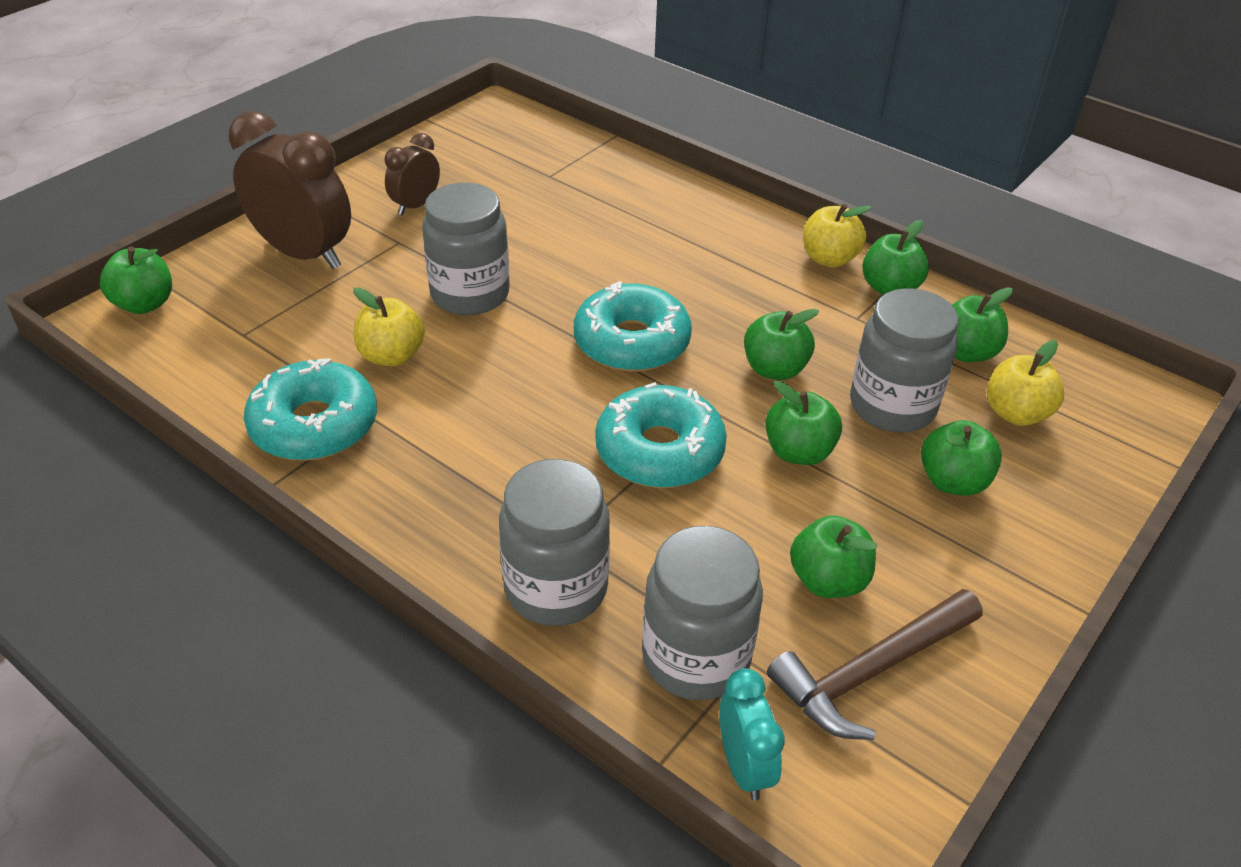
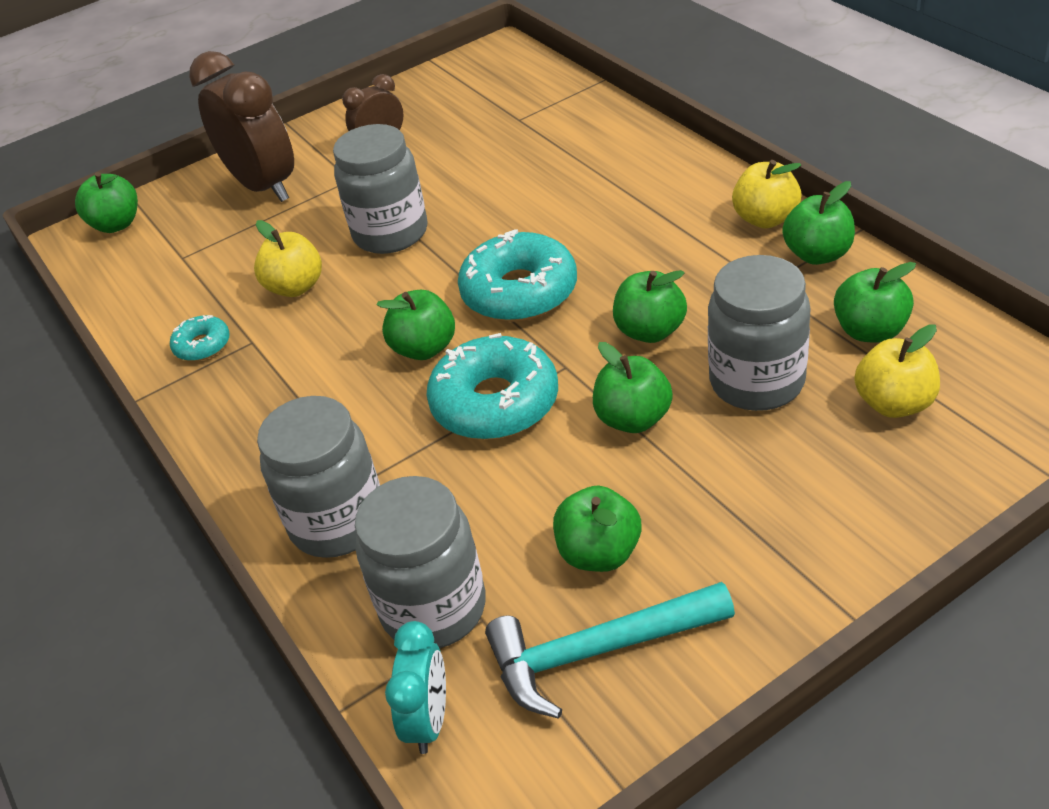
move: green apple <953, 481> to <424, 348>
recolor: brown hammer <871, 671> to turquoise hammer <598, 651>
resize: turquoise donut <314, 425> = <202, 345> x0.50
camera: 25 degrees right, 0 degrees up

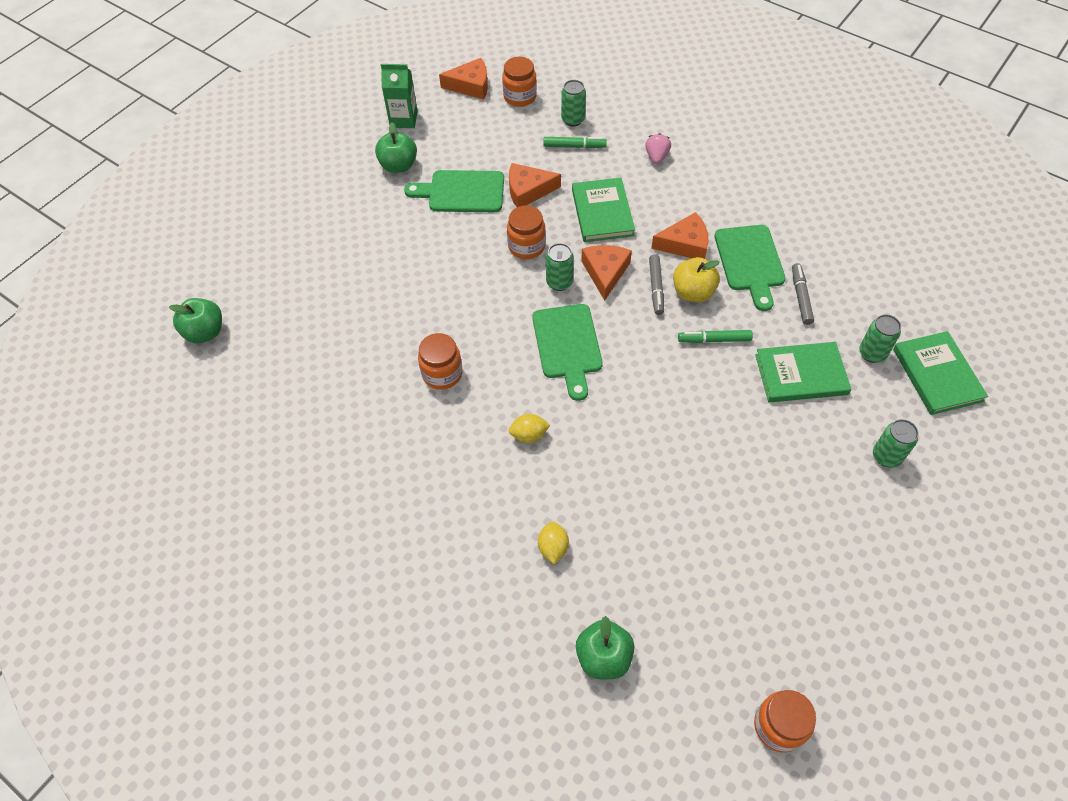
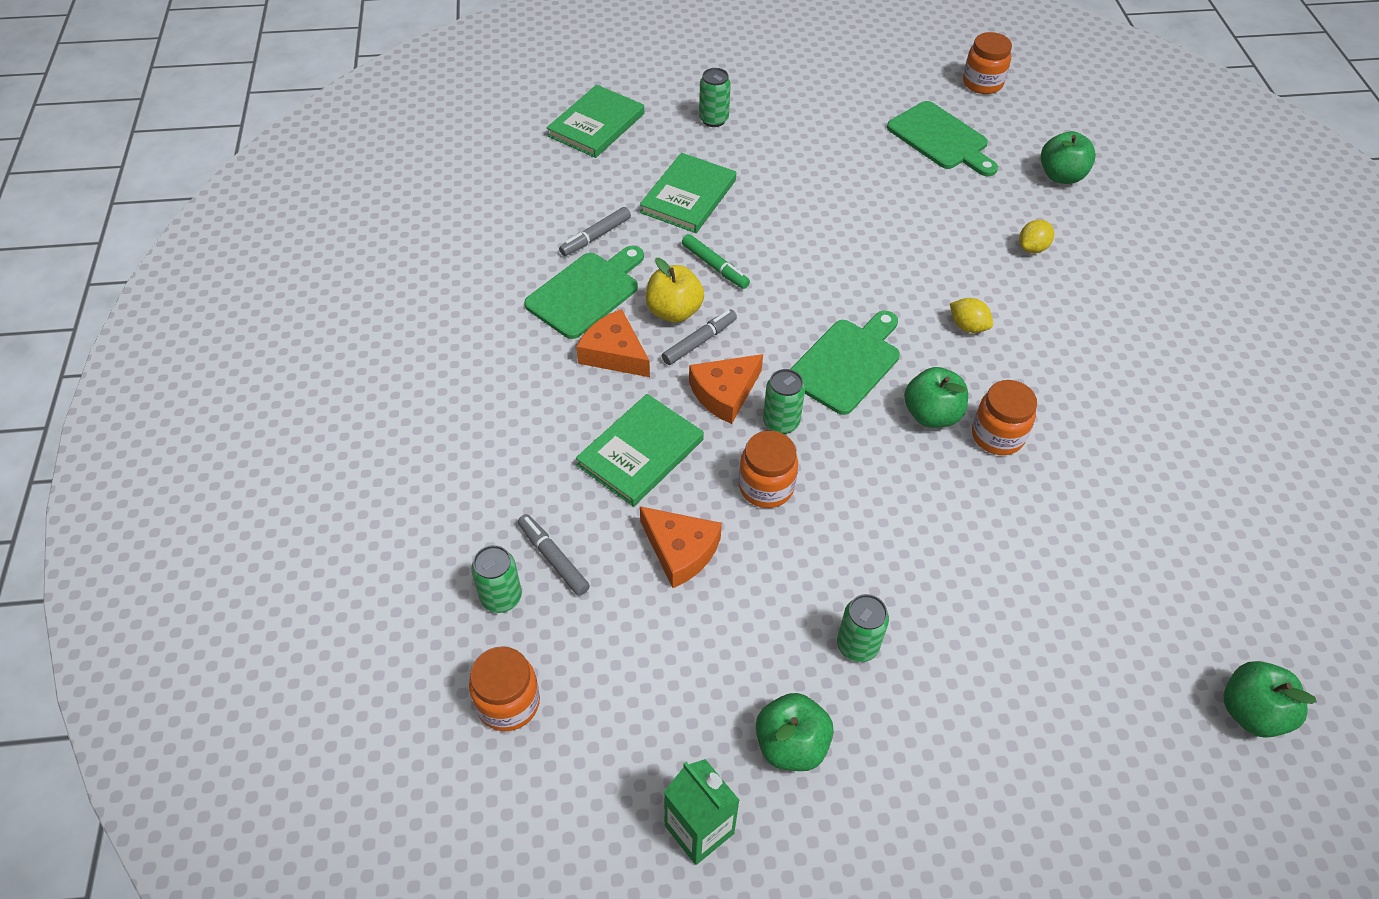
delete: orange cheese <470, 86>; pink strawberry <656, 157>
insert: green apple <931, 415>
move: green cutting board <462, 192> to <941, 138>; green can <872, 353> to <857, 645>
recolor: green marker <574, 146> to grey marker <553, 558>
rotate: green book <801, 374> = <688, 196> 75 degrees clockwise
camera: 135 degrees left, 5 degrees down

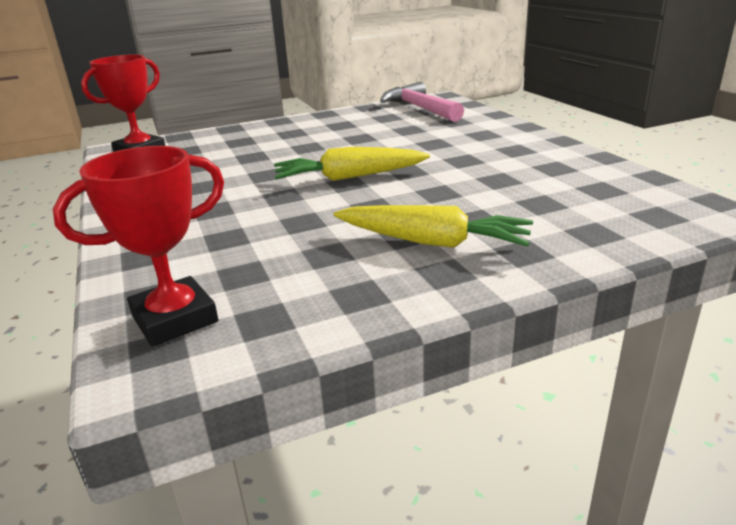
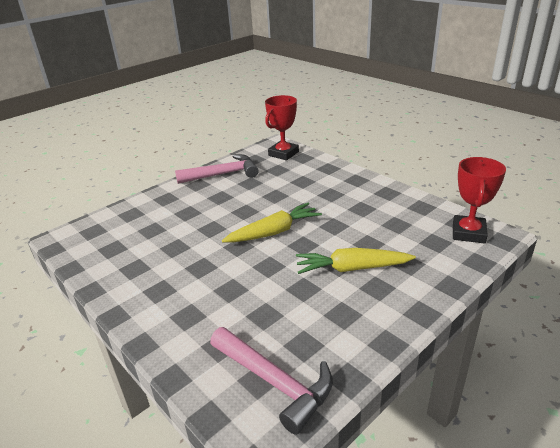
insert: pink hammer <223, 174>
move: yellow carrot <432, 242> to <351, 268>
camera: 160 degrees right, 5 degrees up

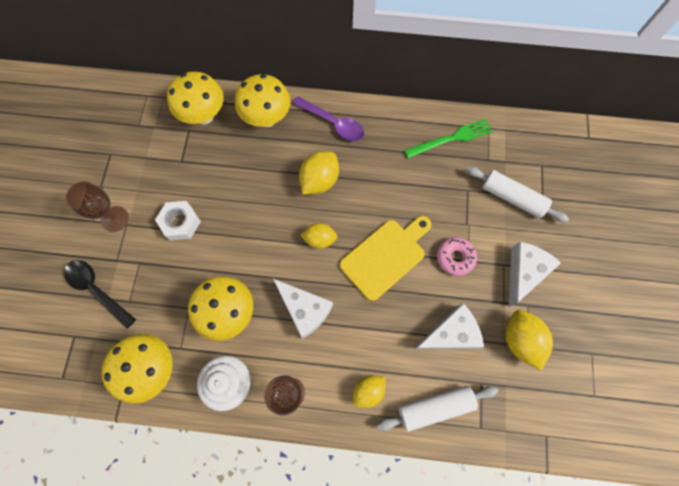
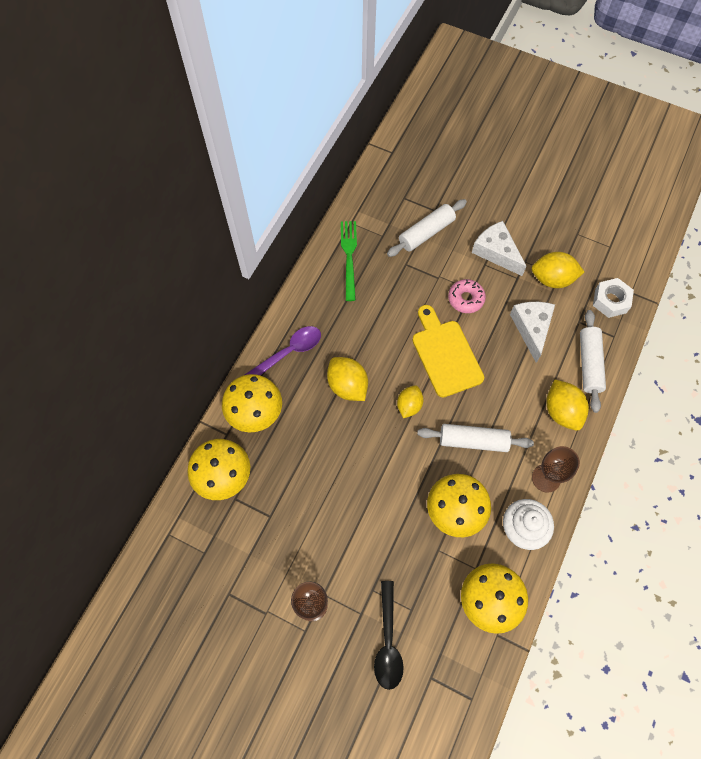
move: white nut <181, 223> to <610, 301>
replace: white cheese <304, 309> to white rolling pin <473, 441>
rotate: black spoon <97, 290> = <388, 641> 60 degrees counterclockwise
resize: yellow lemon <368, 390> = <561, 411> x1.51
camera: 70 degrees left, 5 degrees down

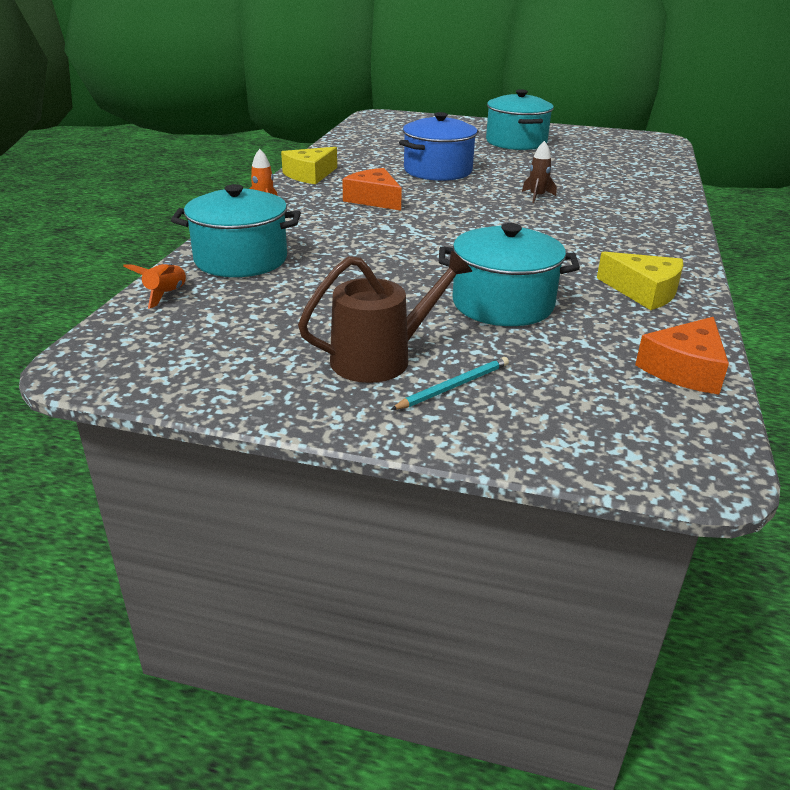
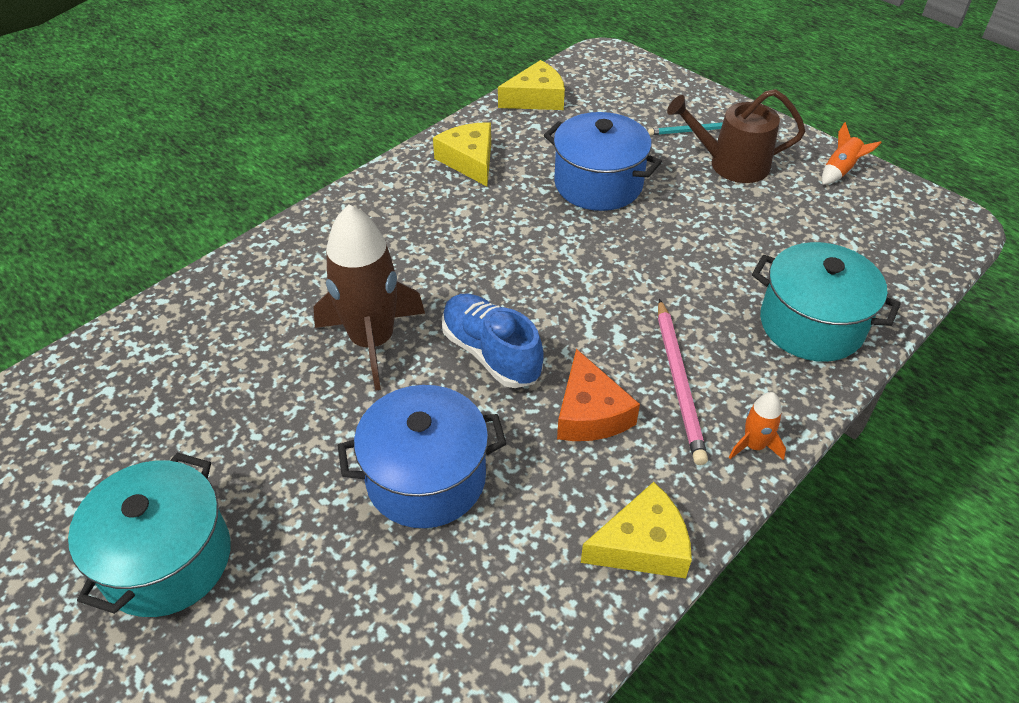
insert: blue shoe <491, 353>; pink pencil <679, 382>
move: orange rocket <166, 295> to <840, 171>
recolor: turquoise pot <502, 304> to blue pot <598, 184>; orange cheese <684, 369> to yellow cheese <536, 98>
resize: brown rocket <537, 196> = <372, 341> x2.26
camera: 150 degrees left, 15 degrees up

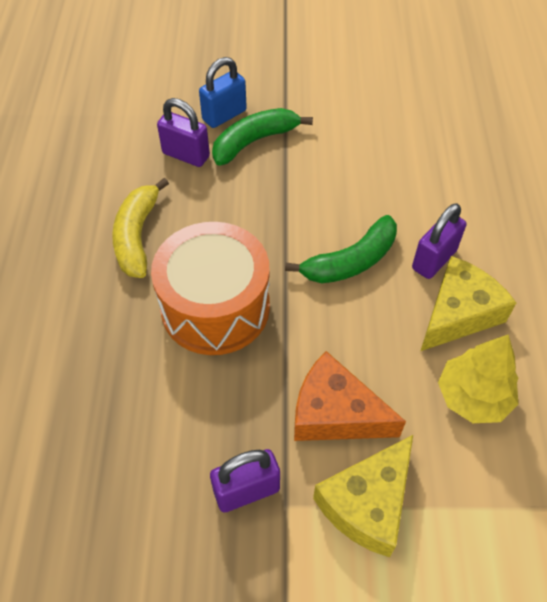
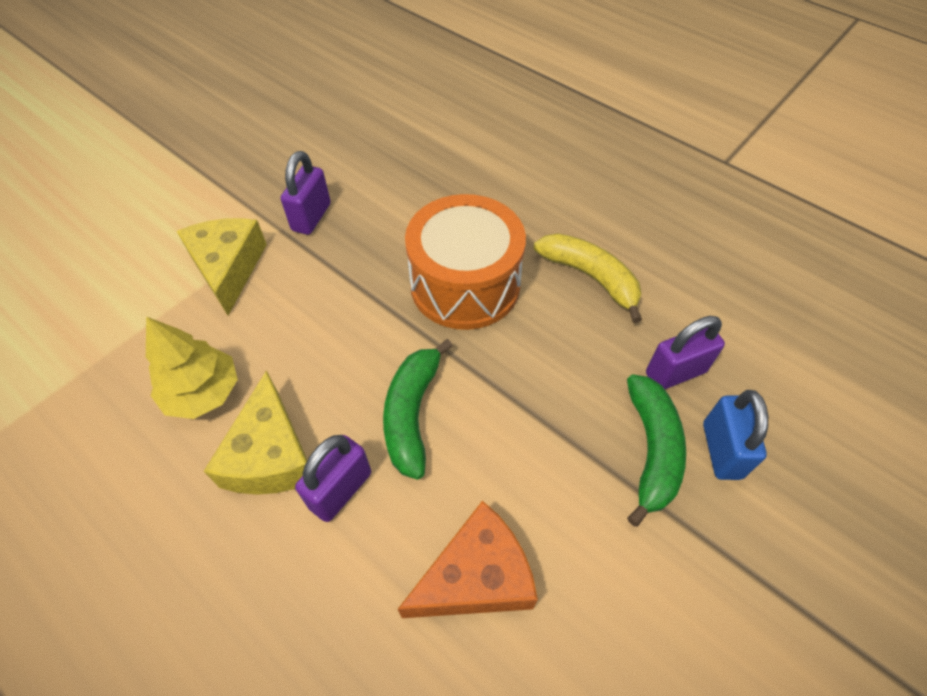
move: orange cheese <335, 413> to <476, 577>
rotate: purple padlock <434, 260> = <340, 490> 45 degrees clockwise
camera: 130 degrees right, 0 degrees up

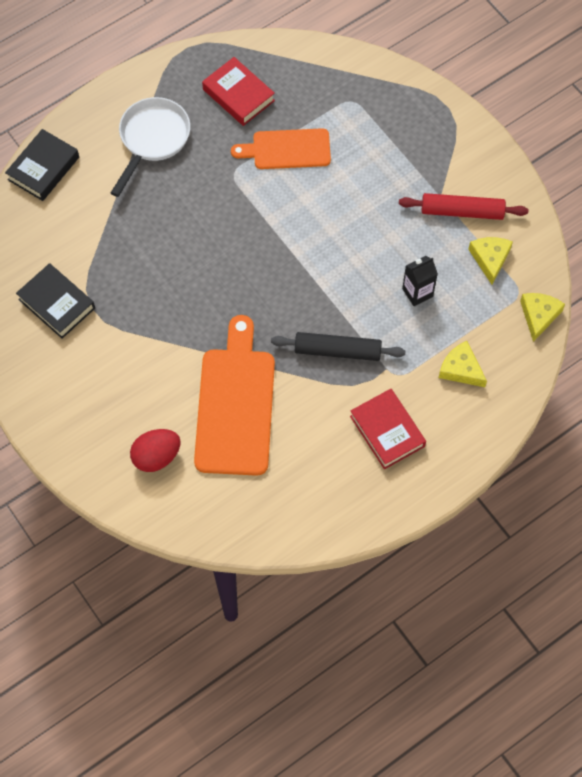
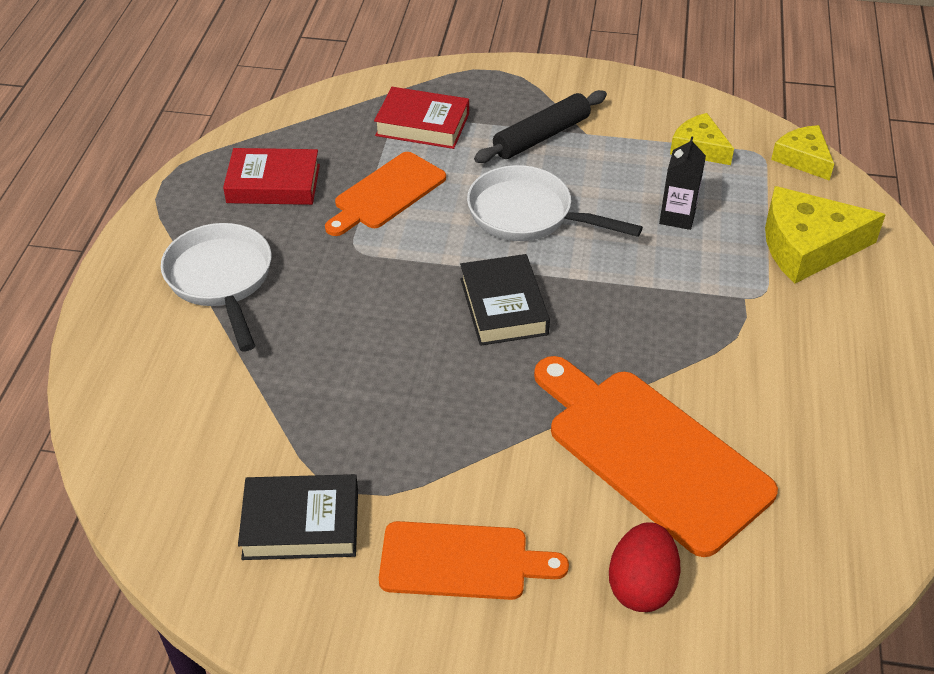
delete: red rolling pin <462, 211>
insert: orange cutting board <462, 562>; white pan <527, 215>
move: black book <43, 168> to <503, 306>; black rolling pin <337, 351> to <541, 136>; red book <387, 431> to <422, 124>
resize: yellow cheese <461, 369> = <807, 246> x1.67
camera: 45 degrees left, 20 degrees down

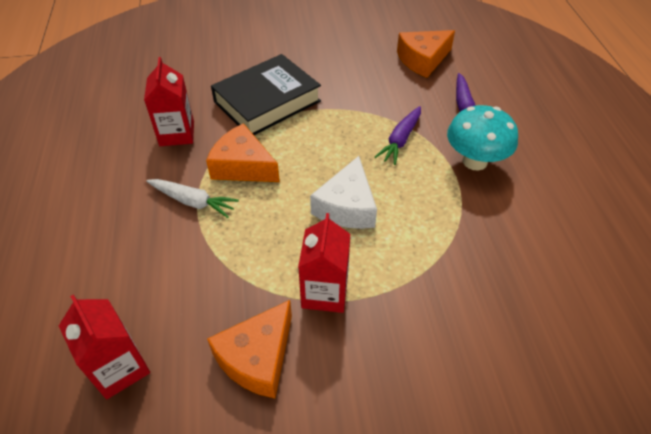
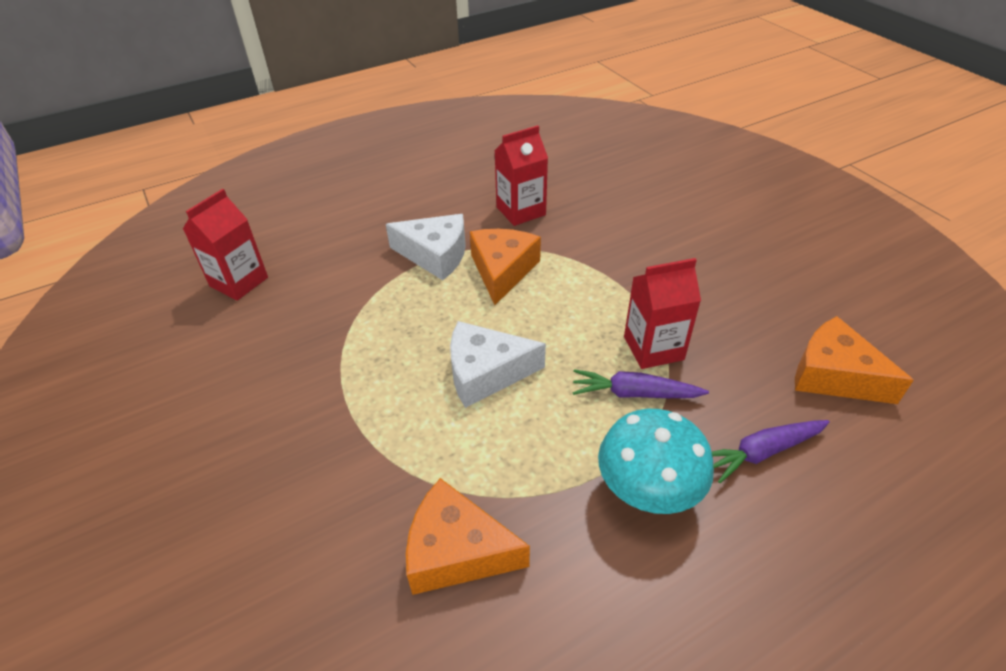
delete: black book <267, 101>
move: orange cheese <257, 357> to <457, 551>; red carton <324, 292> to <653, 348>
replace: white carrot <193, 201> to white cheese <435, 255>
camera: 70 degrees right, 5 degrees down

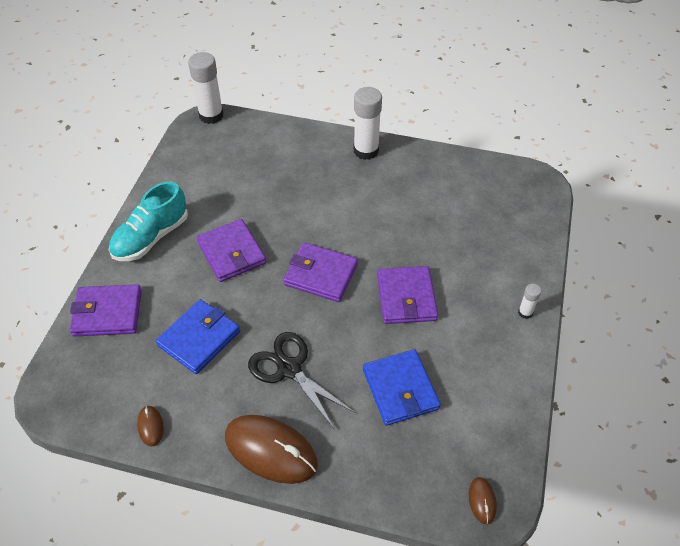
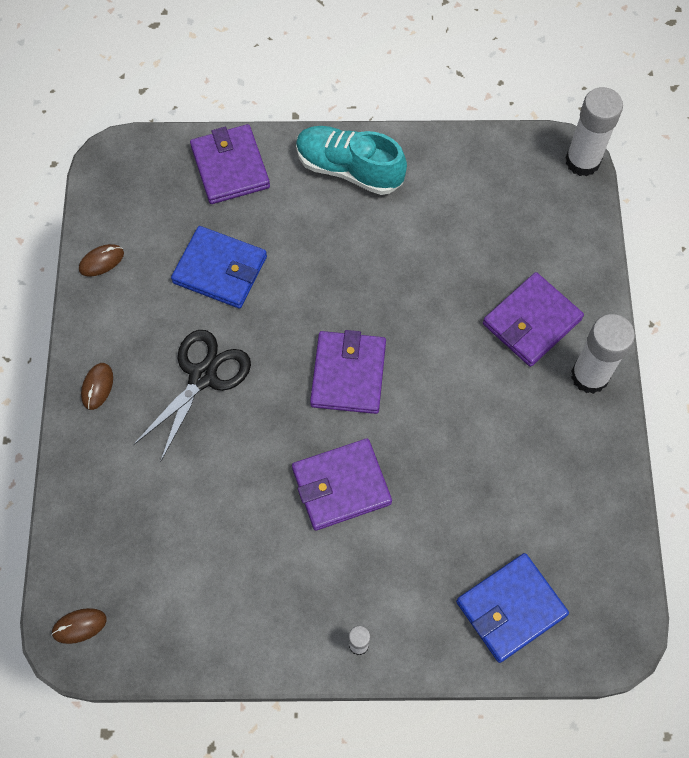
move: purple wallet <231, 253> to <531, 321>; blue wallet <400, 389> to <510, 608>
resize: brown mouse <271, 450> = <97, 387> x0.45
camera: 75 degrees right, 15 degrees up

